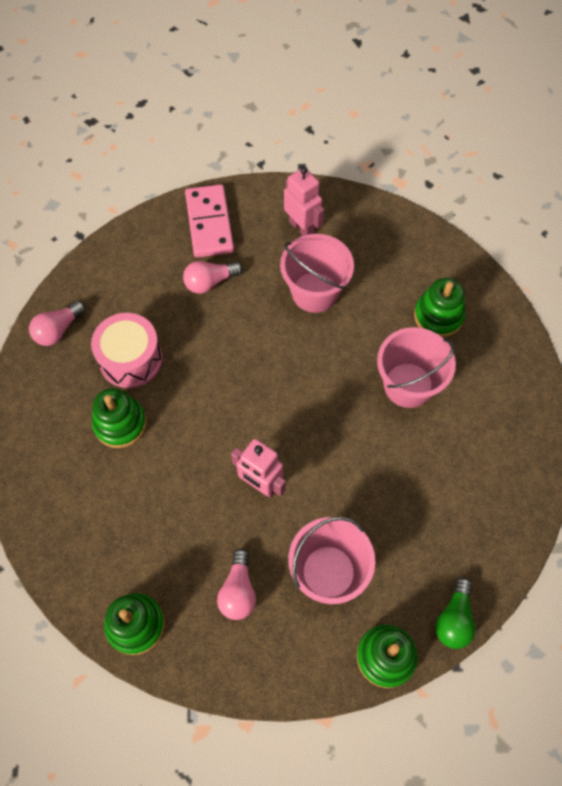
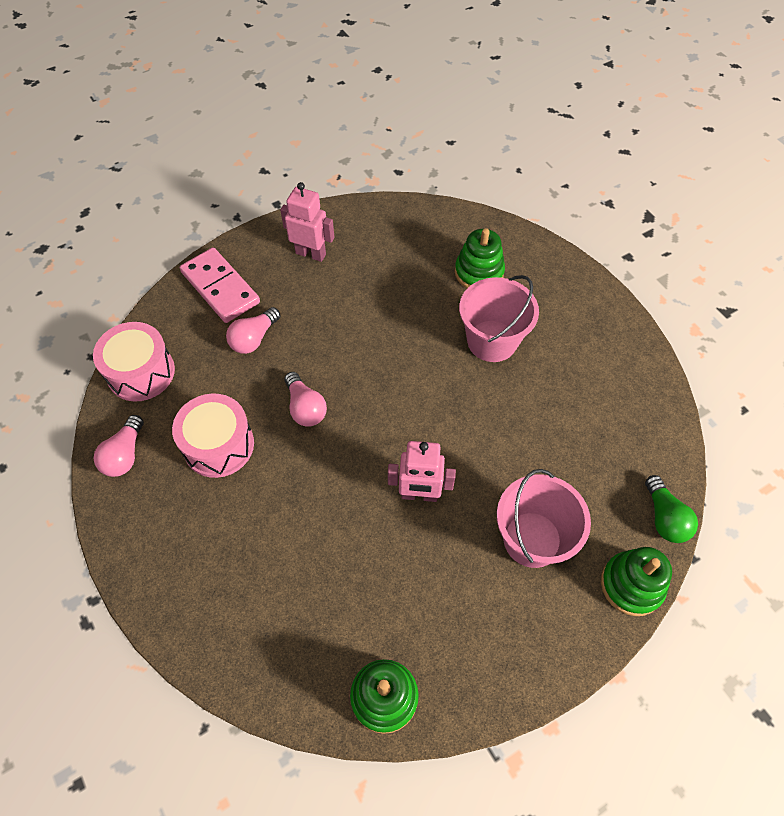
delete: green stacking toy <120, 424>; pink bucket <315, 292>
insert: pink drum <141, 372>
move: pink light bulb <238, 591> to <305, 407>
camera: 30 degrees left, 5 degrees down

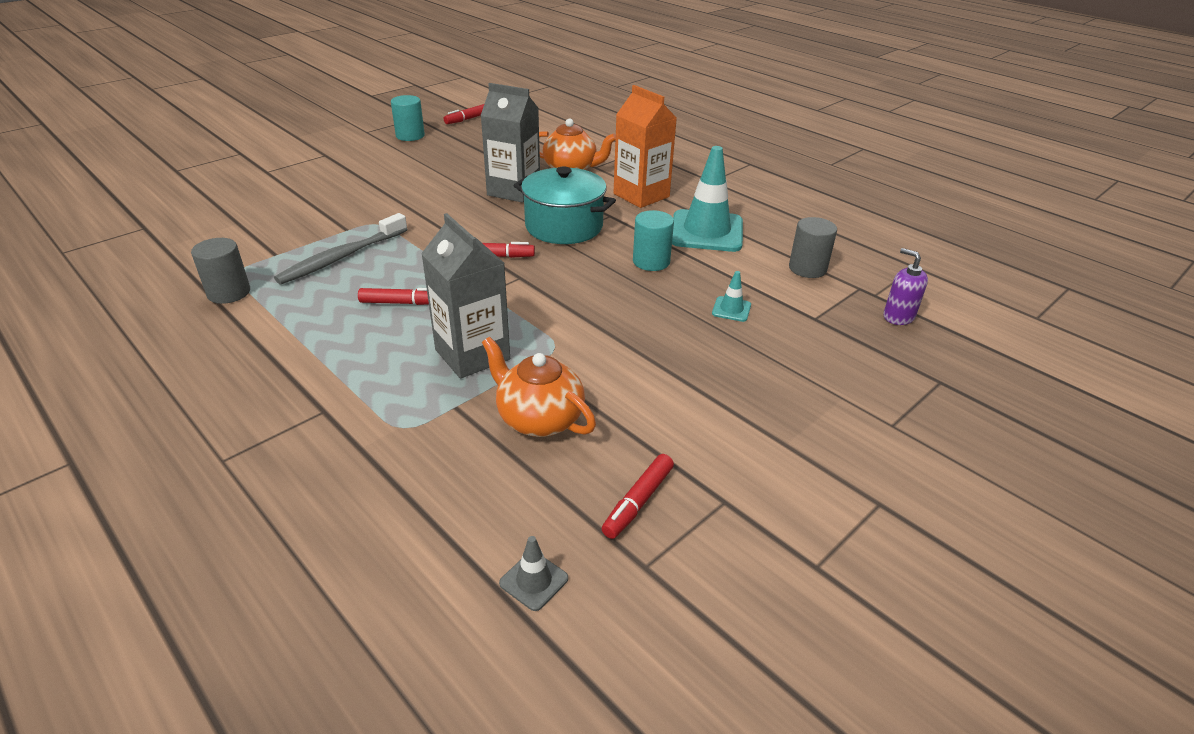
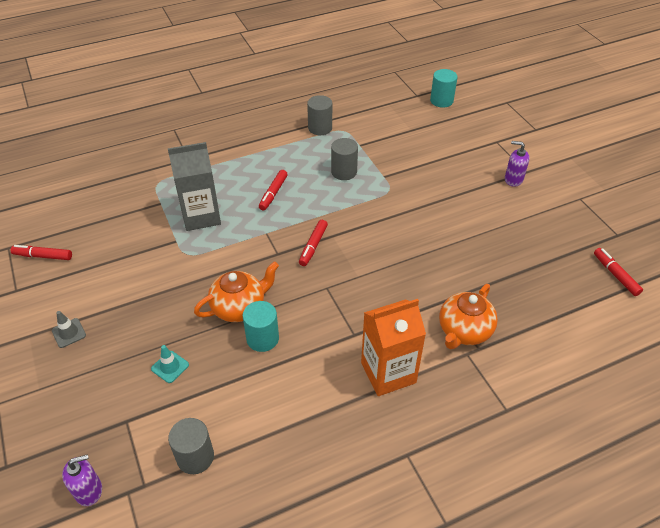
delete: grey carton <514, 191>; turquoise pot <564, 226>; turquoise traffic cone <706, 231>
insert: purple soap dispenser <513, 179>
move: turquoise cylinder <410, 136> to <441, 101>; orange teapot <538, 419> to <239, 307>; grey traffic cone <534, 581> to <69, 333>
replace: grey toothbrush <342, 257> to grey cylinder <344, 172>
rotate: red marker <638, 501> = <43, 256> 45 degrees counterclockwise
camera: 110 degrees right, 10 degrees up

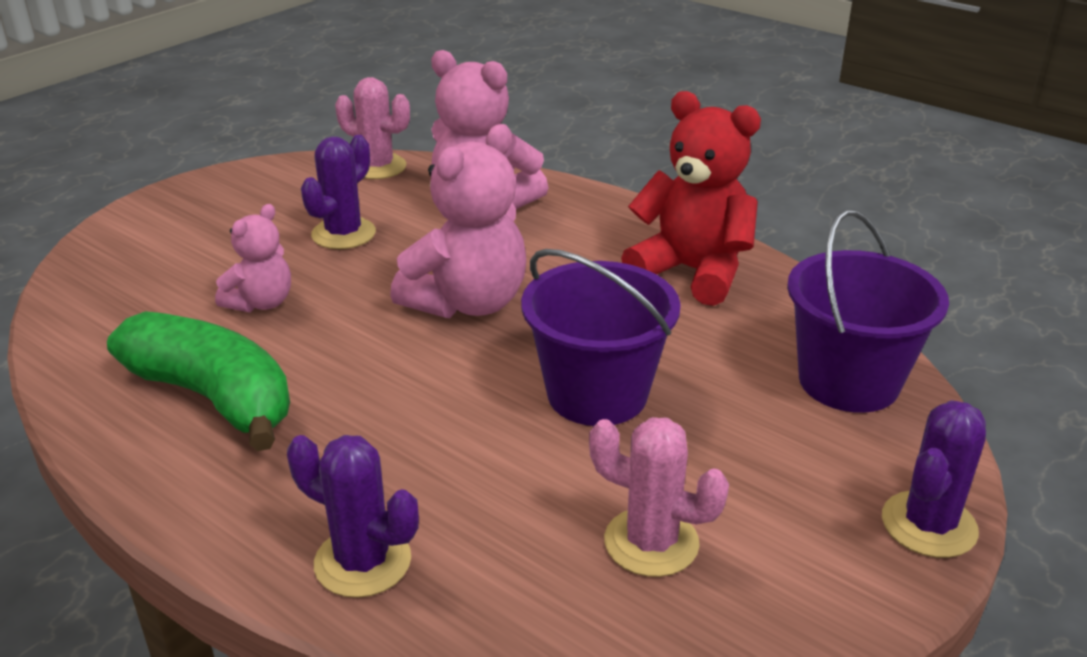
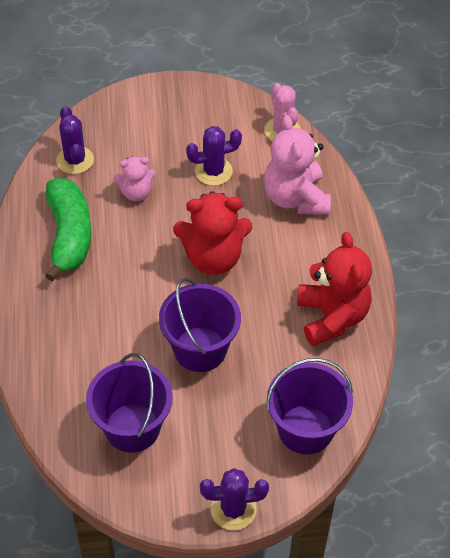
move: purple cactus <362, 562> to <75, 160>
replace: pink cactus <651, 542> to purple bucket <132, 427>
recolor: pink teddy bear <468, 303> to red teddy bear <213, 258>
camera: 45 degrees right, 20 degrees up

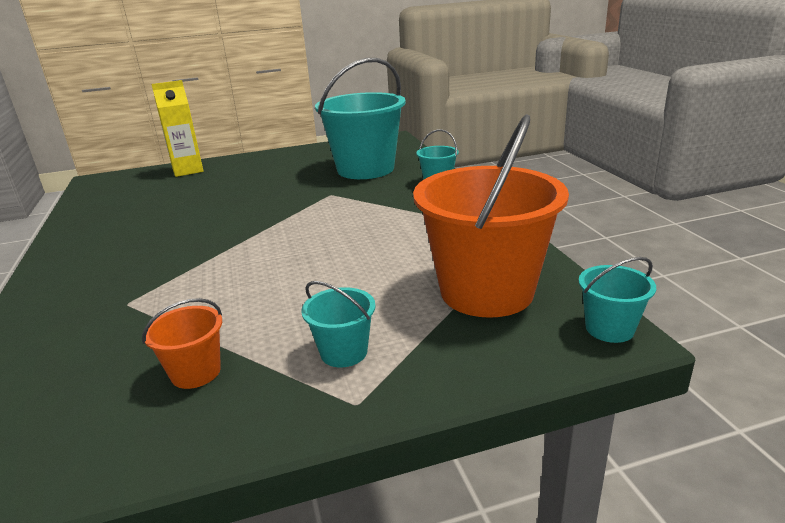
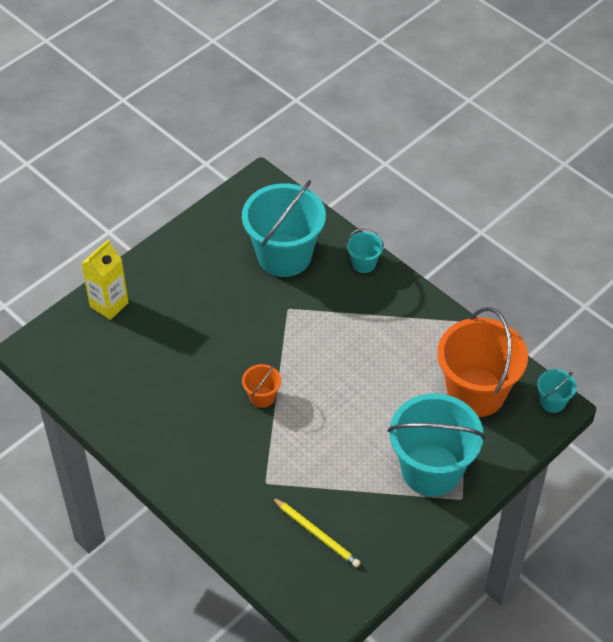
insert: yellow pencil <316, 534>
move: orange bucket <196, 372> to <262, 397>
resize: turquoise bucket <344, 352> = <431, 470> x2.26
camera: 30 degrees left, 25 degrees up

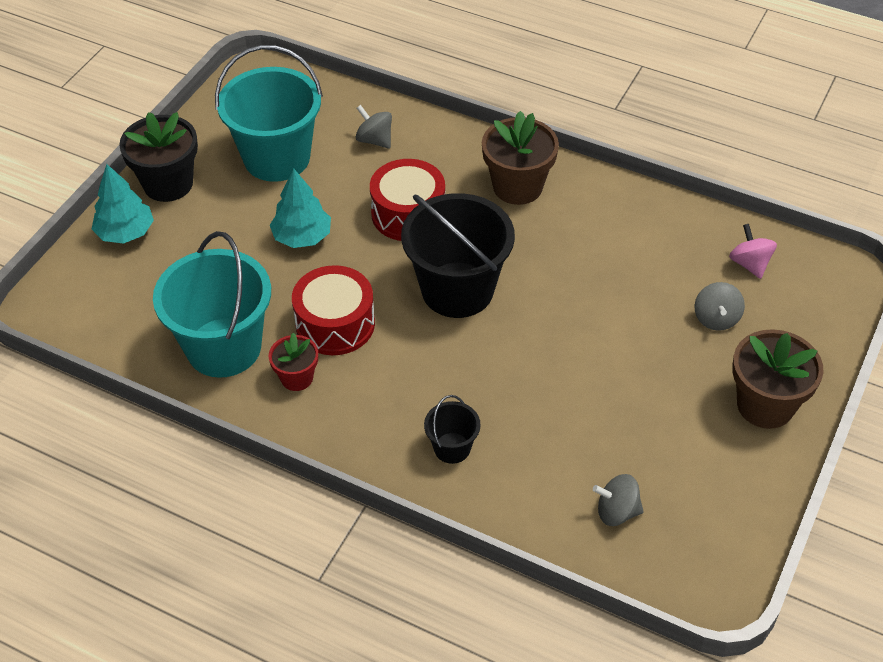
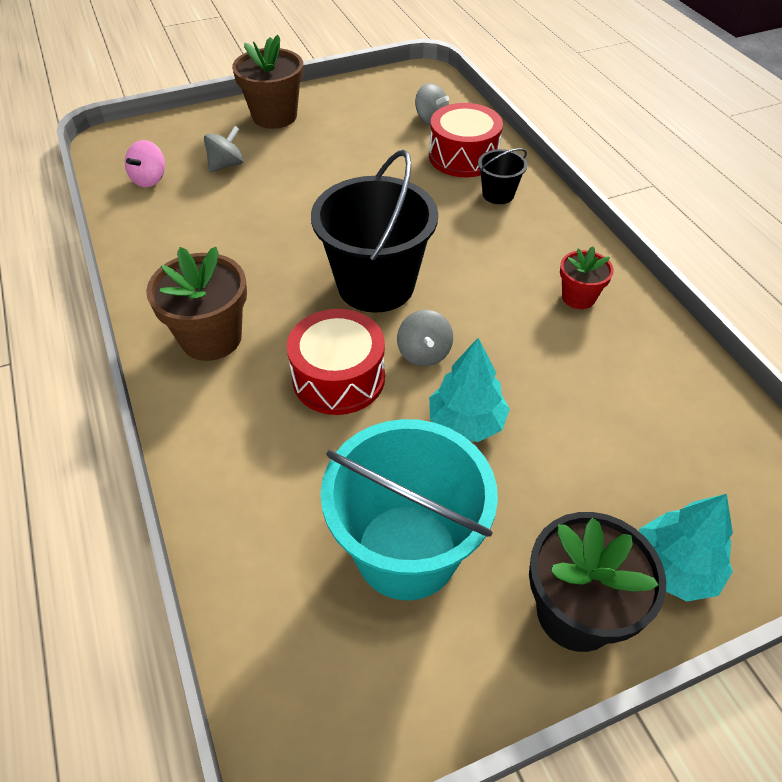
delete: turquoise bucket <224, 347>
move: red drum <335, 324> to <463, 156>; grey spinning top <374, 140> to <424, 353>
camera: 140 degrees left, 0 degrees up

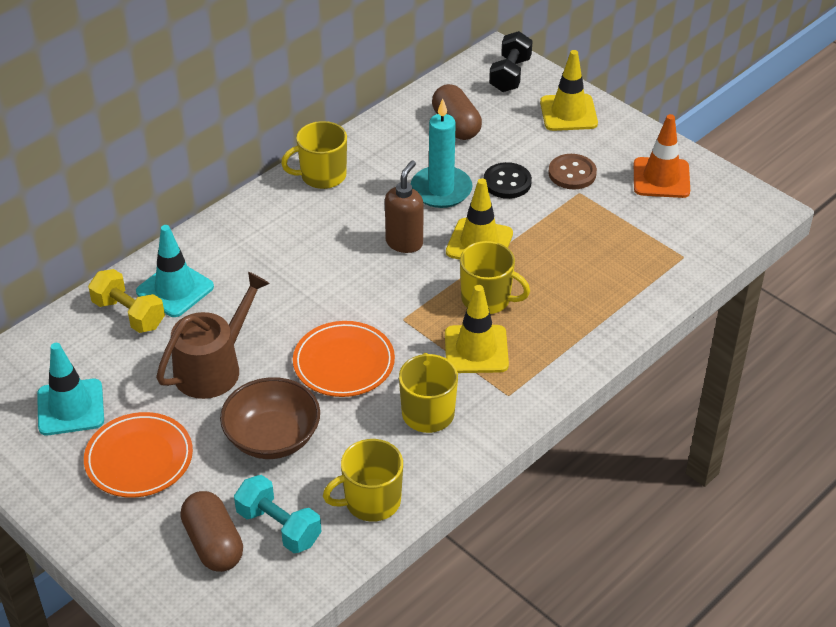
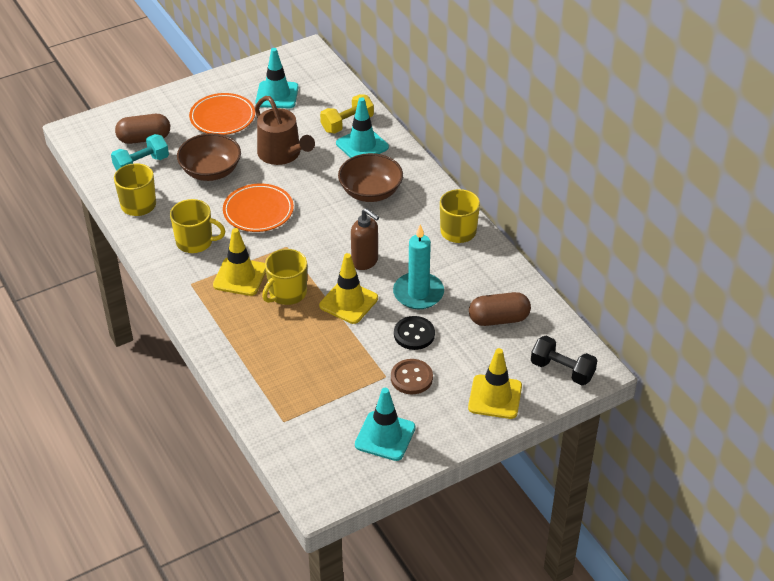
insert: brown bowl <370, 192>
recolor: orange traffic cone <661, 178> to turquoise traffic cone <385, 436>
camera: 105 degrees right, 0 degrees up

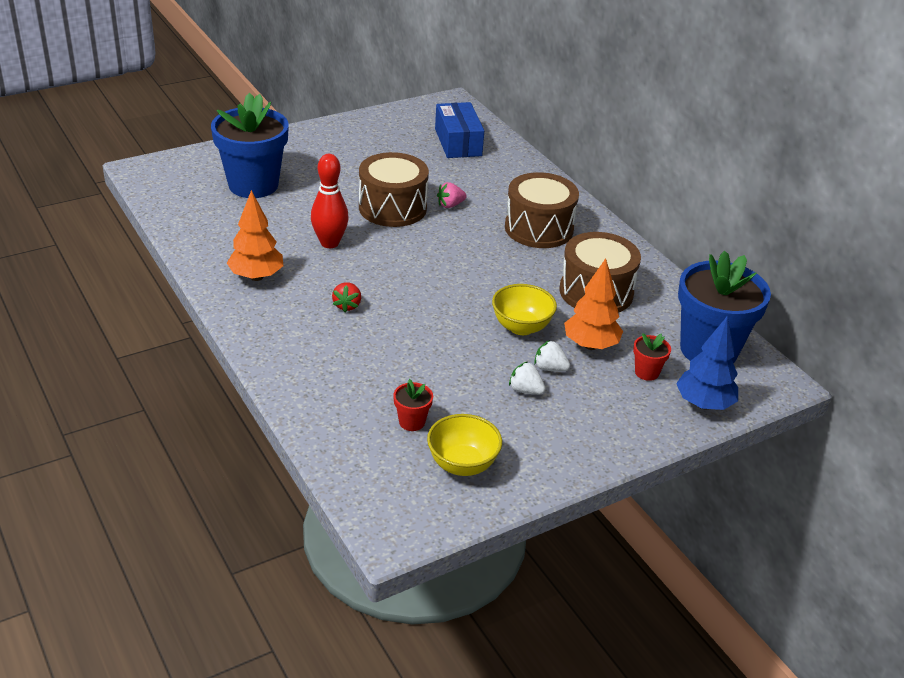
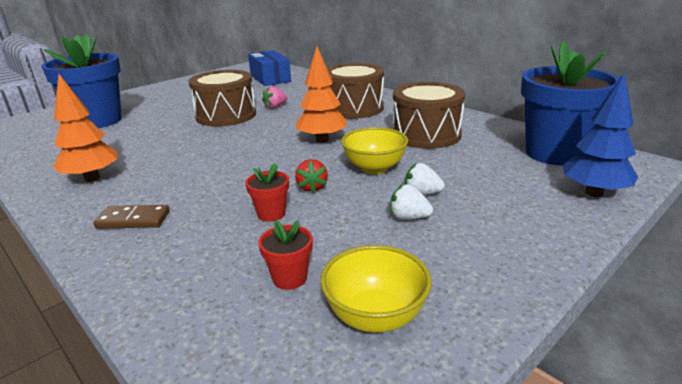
delete: red bowling pin <329, 243>
insert: brown domino <133, 220>
move: red strawberry <347, 305> to <312, 187>; orange tree <590, 345> to <322, 140>; red flower pot <646, 372> to <271, 214>
camera: 10 degrees left, 10 degrees down

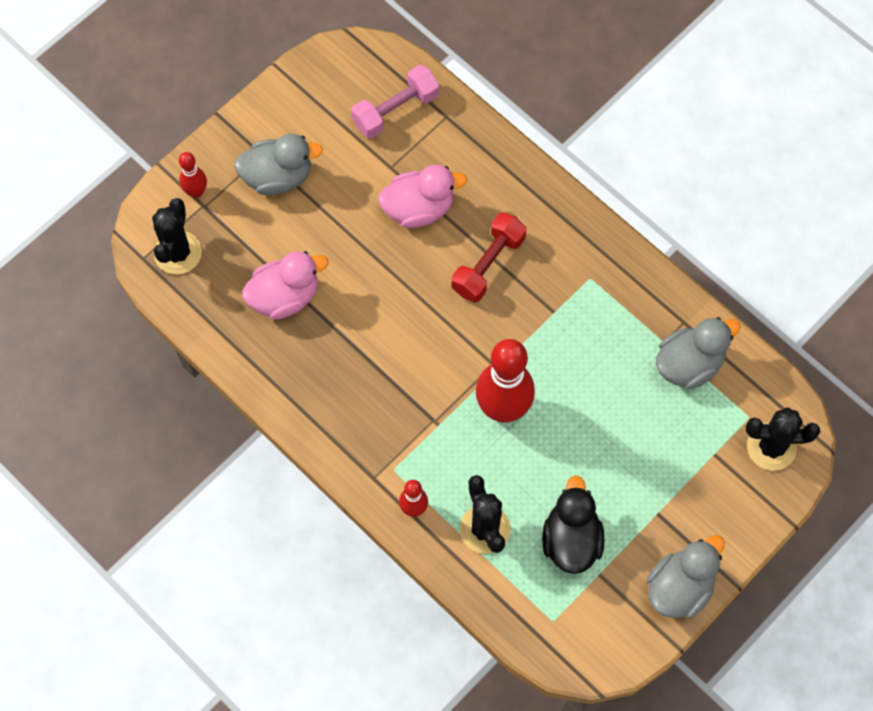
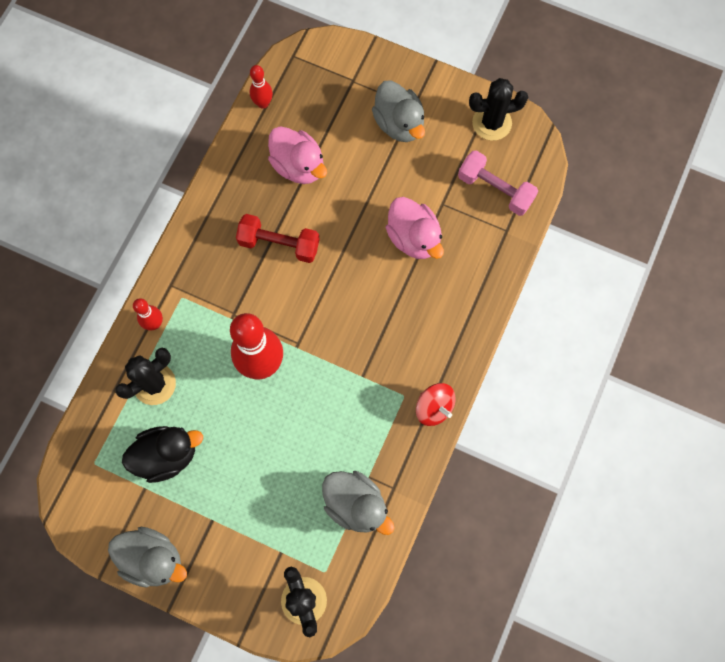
insert: red spinning top <434, 407>
move: black cactus <178, 253> to <492, 123>; red bowling pin <196, 192> to <263, 103>; red dumbbell <488, 264> to <279, 244>
camera: 70 degrees right, 5 degrees up

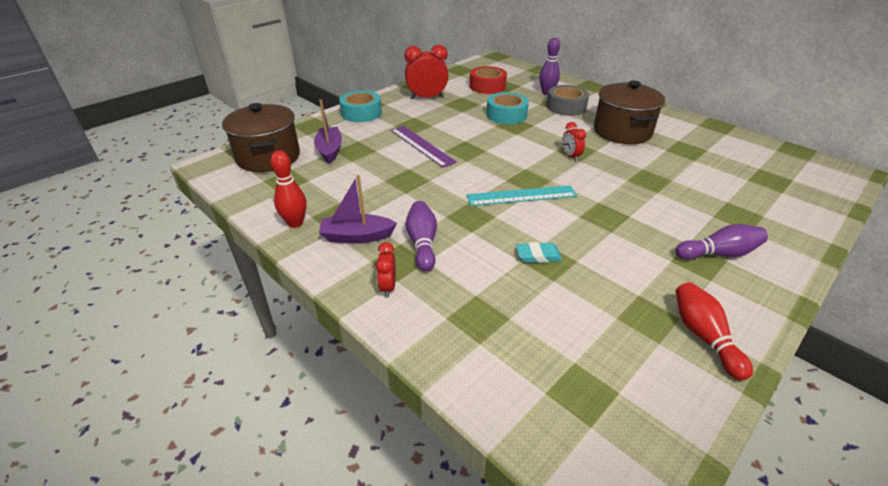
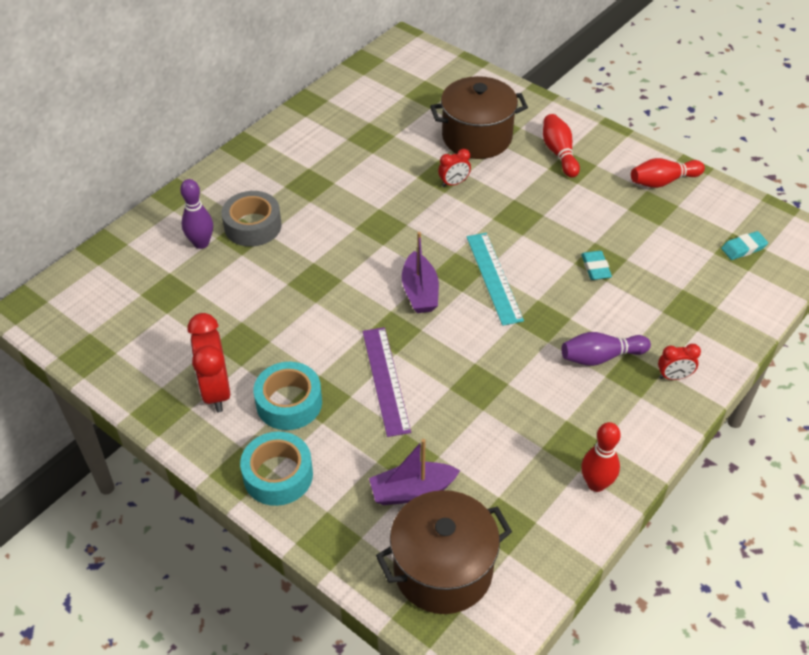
delete: red tape <487, 86>
insert: turquoise eraser <743, 248>
move: purple boat <357, 236> to <420, 292>; turquoise tape <506, 115> to <289, 403>; red clock <570, 156> to <454, 183>; brown pot <622, 132> to <477, 137>
recolor: purple bowling pin <718, 253> to red bowling pin <559, 153>
rotate: purple ruler <421, 146> = <386, 380> 60 degrees counterclockwise
camera: 95 degrees left, 10 degrees up

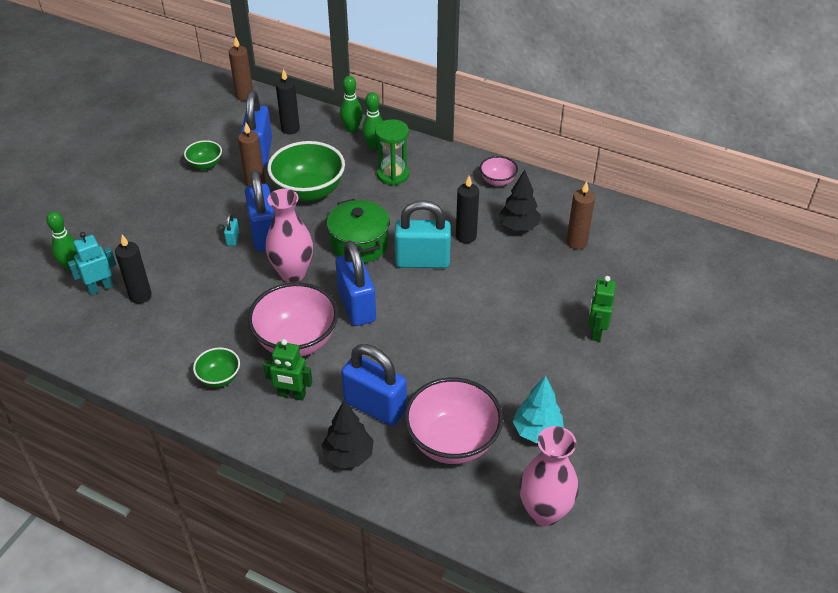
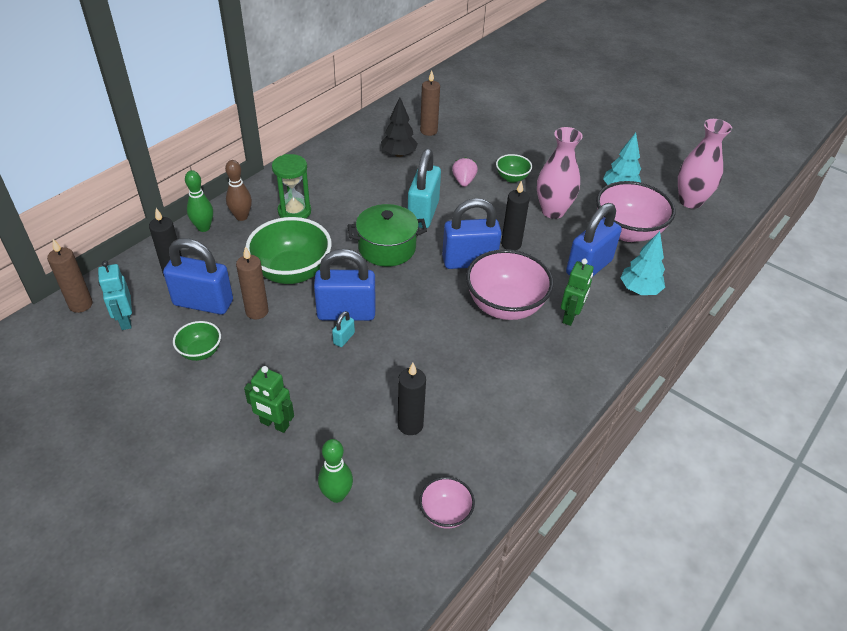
insert: pink strawberry <463, 181>
move: turquoise robot <100, 288> to <125, 320>; green bowl <219, 378> to <512, 178>; pink vase <292, 273> to <552, 211>; black candle <466, 236> to <511, 244>; pink bowl <497, 181> to <445, 513>; green robot <596, 332> to <274, 424>
recolor: black tree <348, 455> to turquoise tree <639, 290>; green bowling pin <374, 146> to brown bowling pin <241, 217>
rotate: turquoise padlock <233, 239> = <344, 338> 75 degrees counterclockwise
camera: 80 degrees left, 0 degrees up

